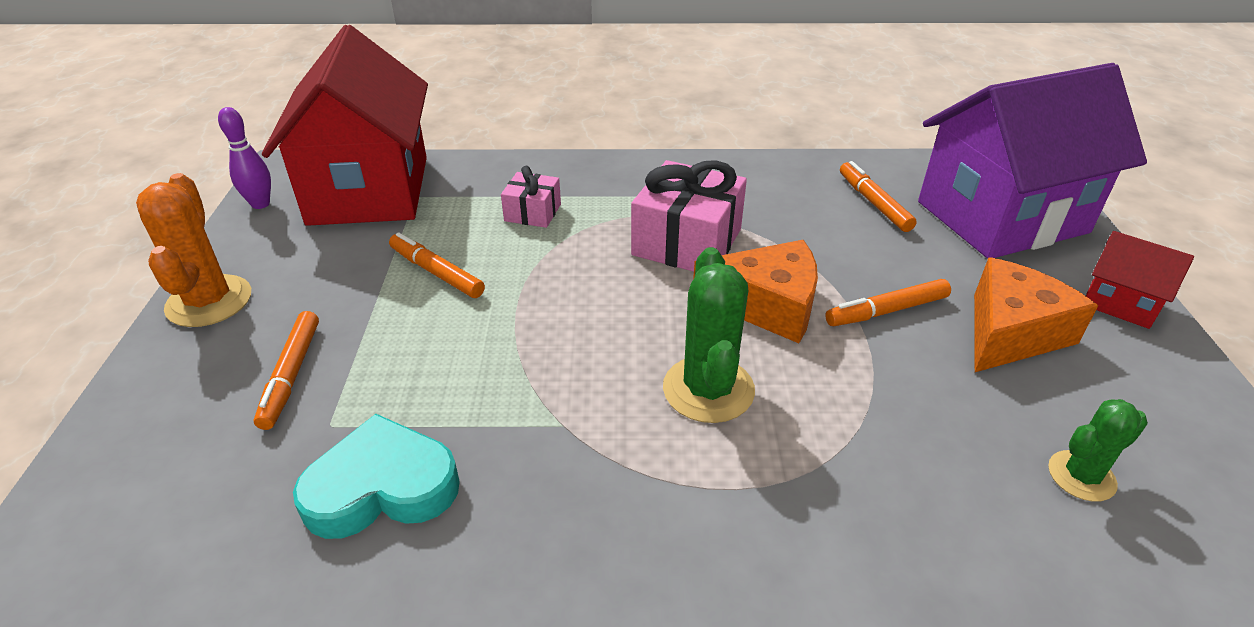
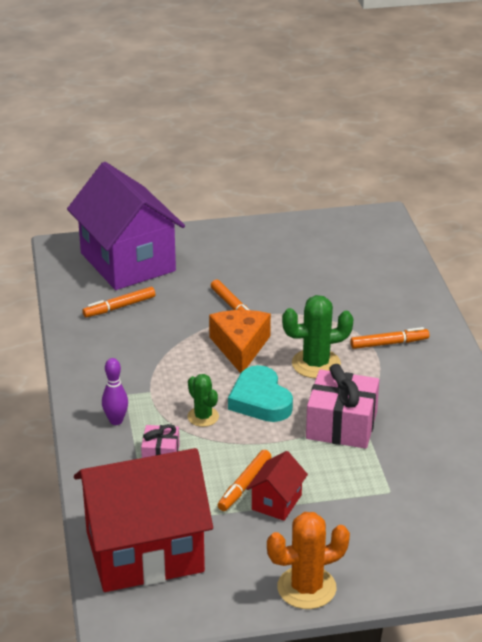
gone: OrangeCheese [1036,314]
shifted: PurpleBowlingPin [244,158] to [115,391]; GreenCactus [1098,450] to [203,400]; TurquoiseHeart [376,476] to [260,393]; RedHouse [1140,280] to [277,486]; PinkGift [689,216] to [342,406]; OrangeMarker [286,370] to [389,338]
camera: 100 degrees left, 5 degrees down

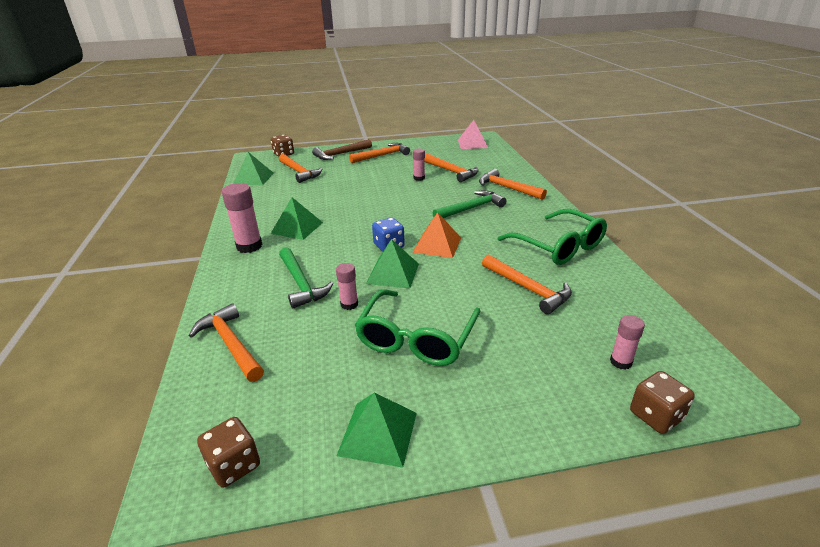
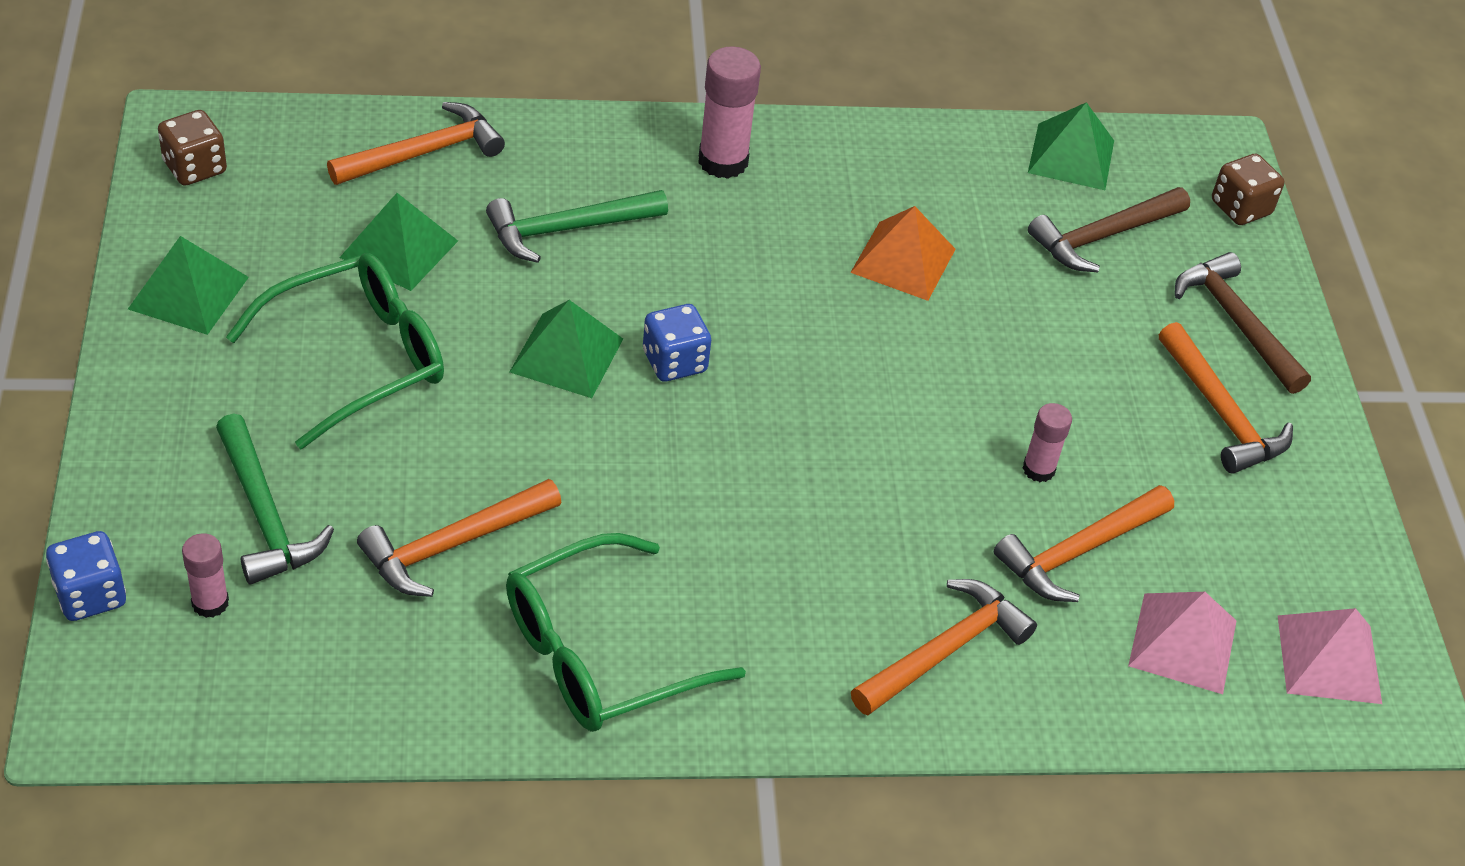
gone: PinkGlueStick [347,286]
new: PinkPyramid [1182,643]
shifted: GreenHammer [469,204] to [275,499]; GreenPyramid [297,218] to [398,242]; OrangePyramid [436,235] to [903,253]
repainted: BrownDice [662,402] to BlueDice [86,576]; OrangeHammer [300,168] to BrownHammer [1109,229]
rotated: GreenGlasses [418,327] = [335,351] 120 degrees clockwise
camera: 90 degrees right, 15 degrees up

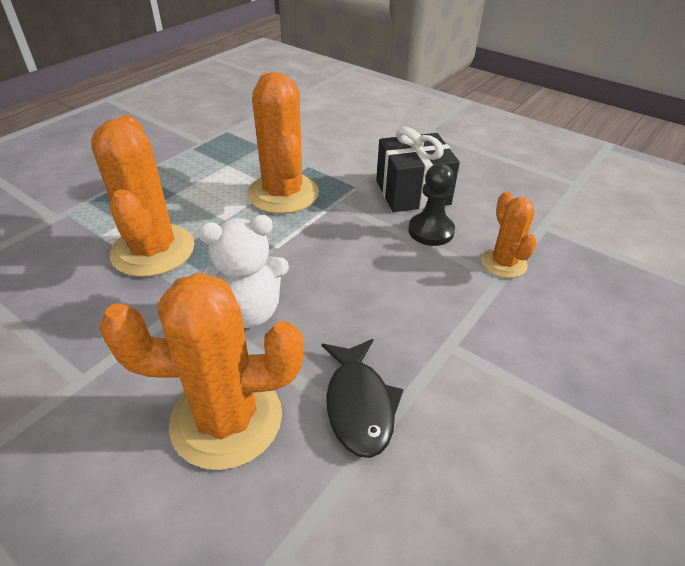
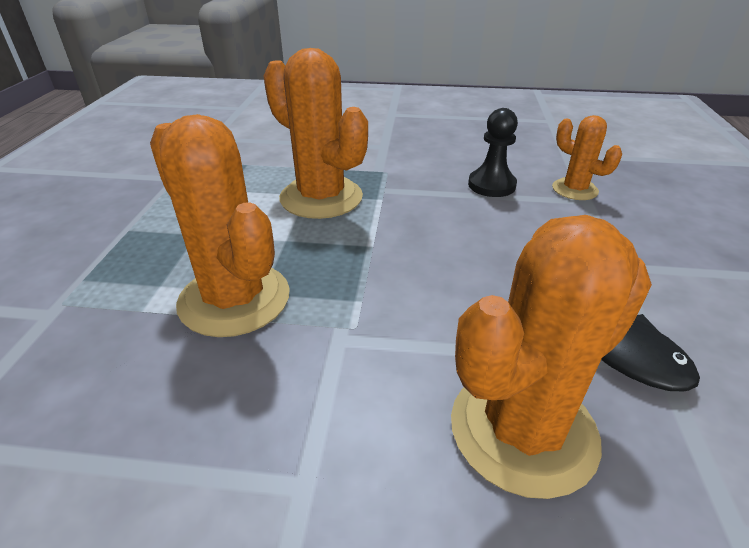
gone: WhiteTeddyBear [242,271]; BlackGift [418,169]
camera: 30 degrees left, 5 degrees down

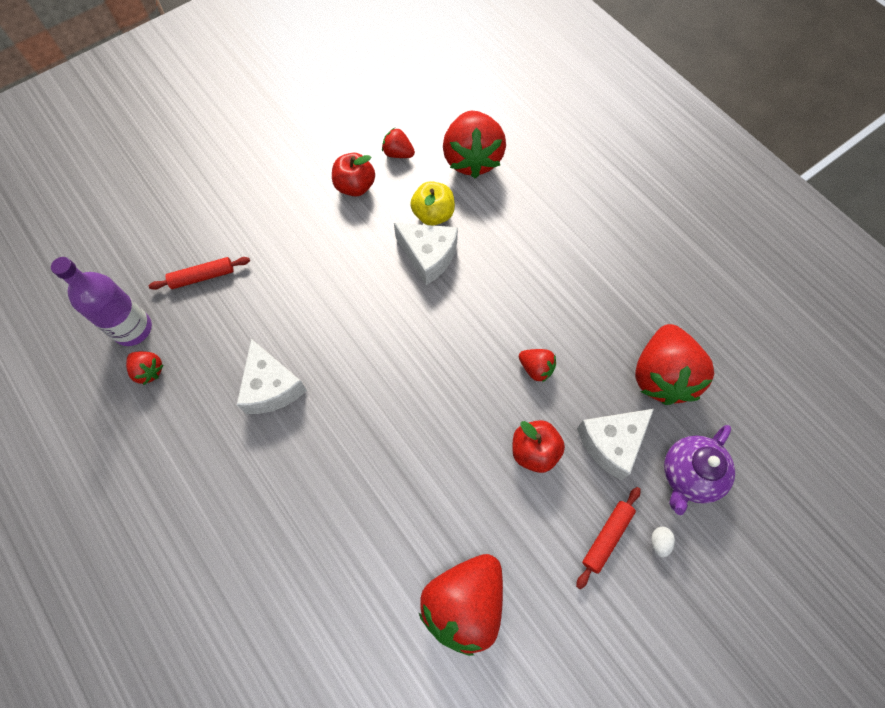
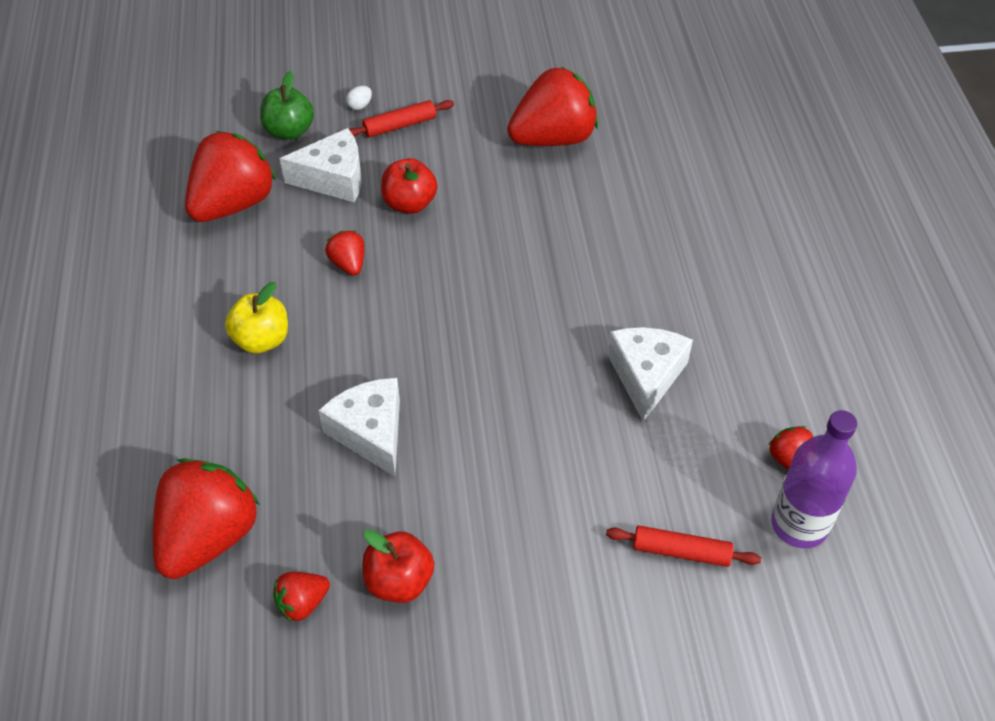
shifted: YellowApple [432,203] to [256,318]
swapped: PurpleTeapot [699,470] to GreenApple [287,105]
rotated: RedStrawberry [398,143] = [301,597] 90 degrees clockwise
camera: 150 degrees left, 15 degrees down

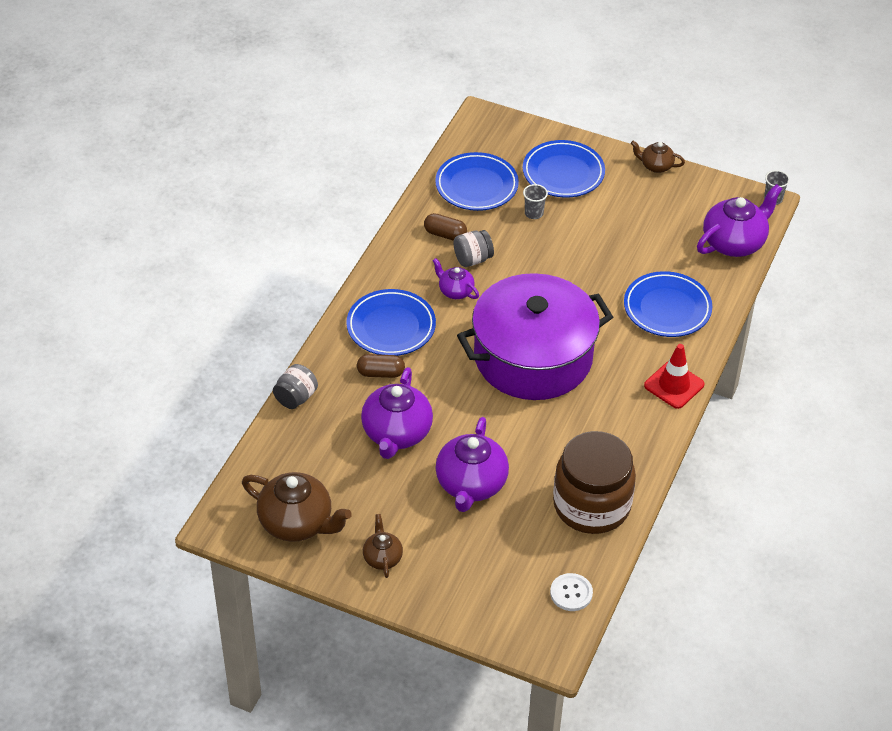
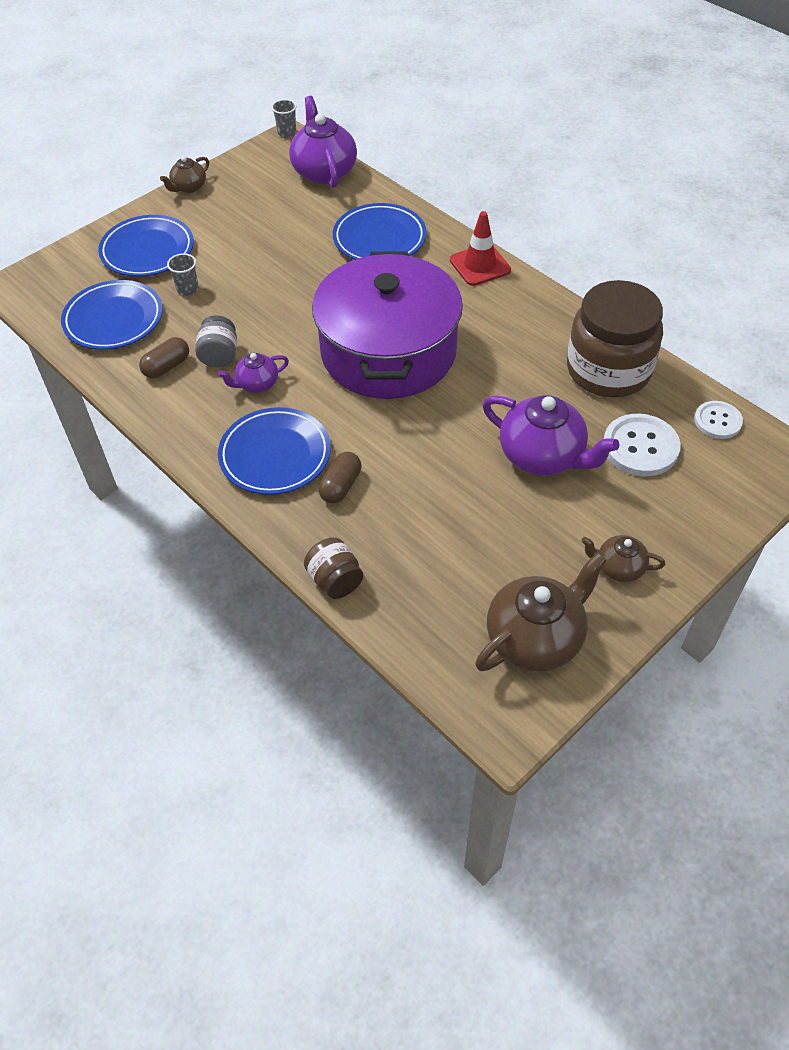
gone: PurpleTeapot [397,413]
new: WhiteButton [642,445]
repainted: GreyJar [295,386] to BrownJar [333,568]
camera: 65 degrees left, 5 degrees up

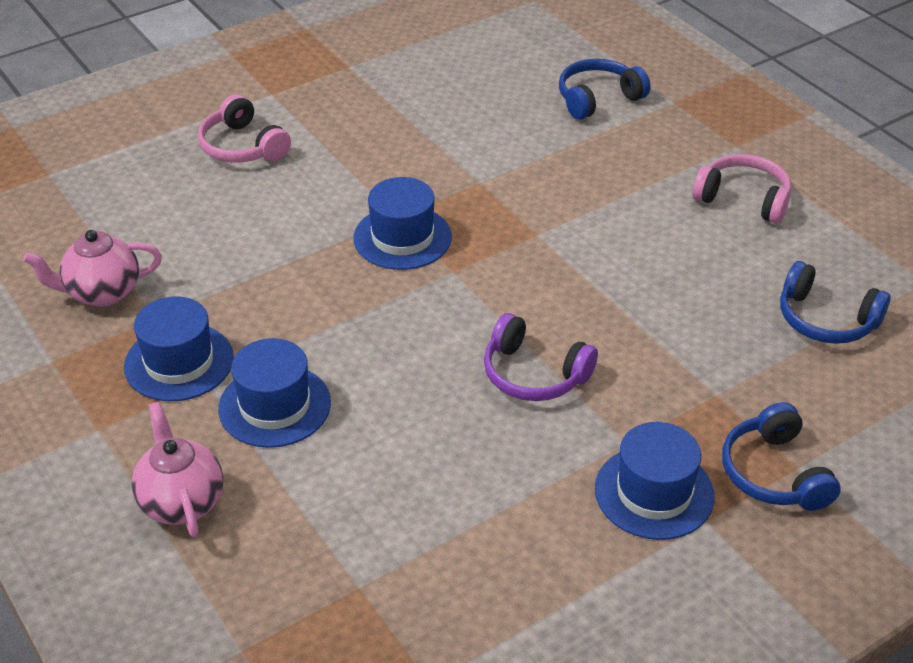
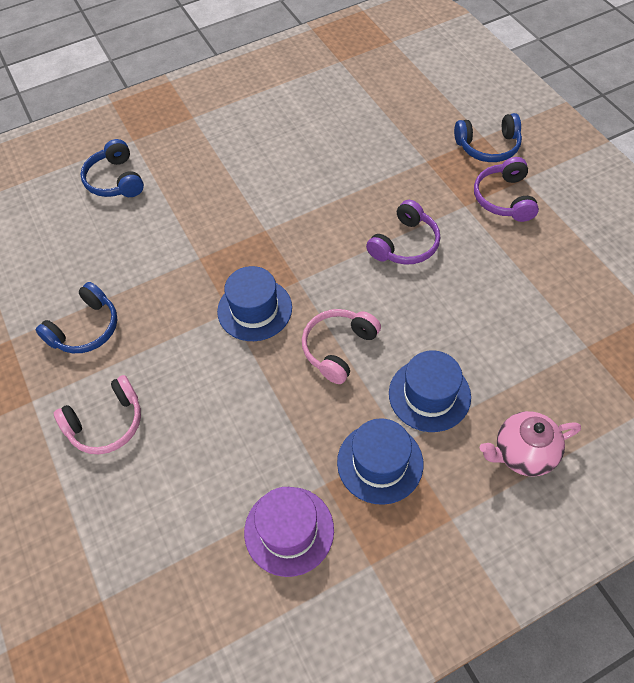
shifted: BlueHeadphones [835,302] to [76,317]; PinkHeadphones [741,189] to [341,346]
swapped: PinkTeapot [92,268] to PurpleHat [289,532]; BlueHat [654,481] to PurpleHeadphones [506,189]
camera: 80 degrees left, 15 degrees up

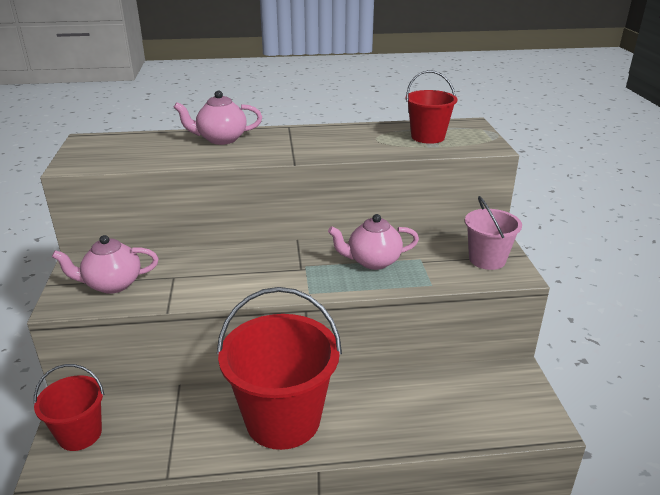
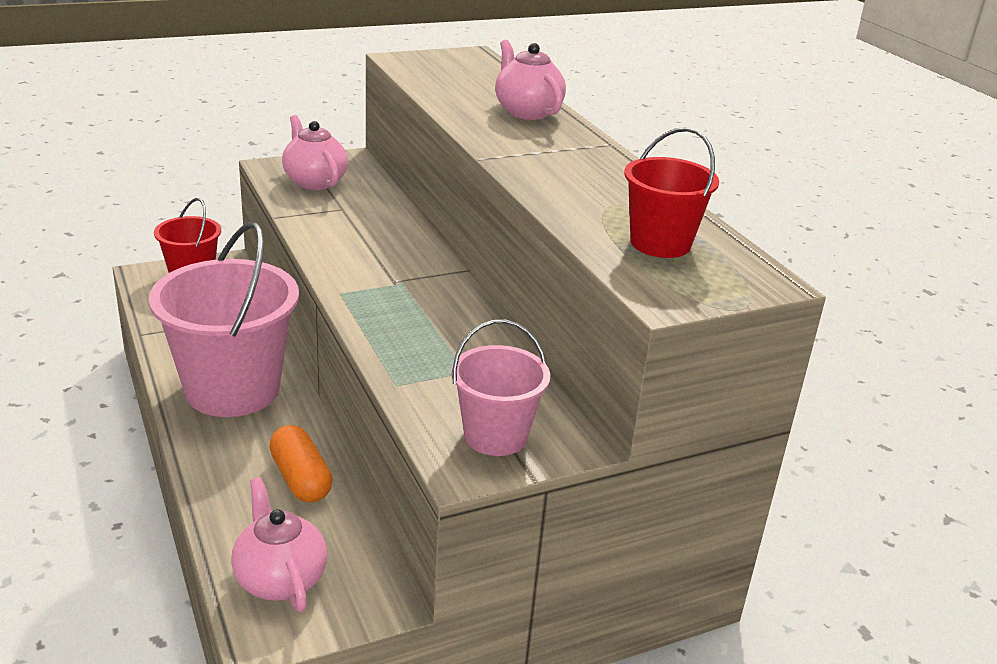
new: OrangeCapsule [301,464]
shifted: PinkTeapot [373,242] to [279,544]
repainted: RedBucket [279,368] to PinkBucket [224,319]
camera: 70 degrees right, 0 degrees up

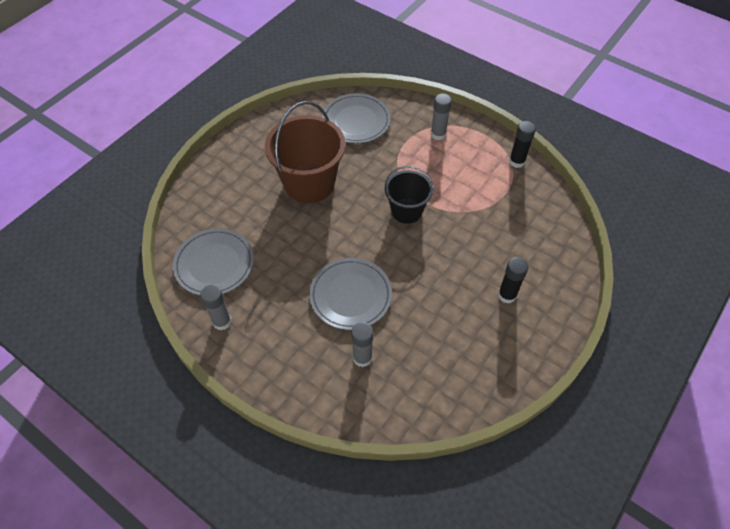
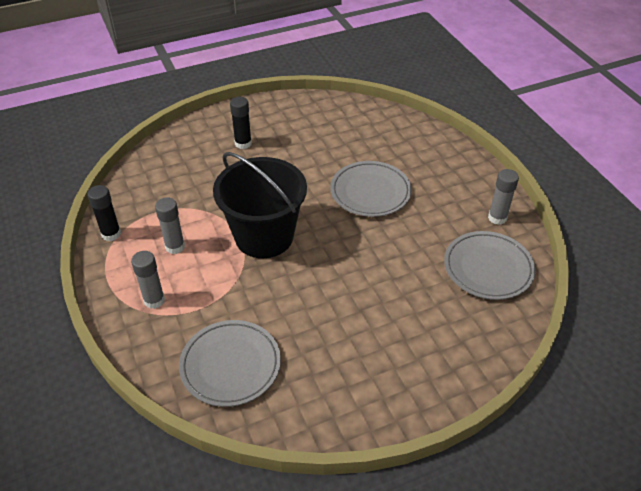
gone: BrownBucket [305,152]
shifted: GreyGlueStick [362,344] to [170,225]
scaled: BlackBucket [409,195] = [260,205] x1.67
camera: 150 degrees left, 10 degrees down

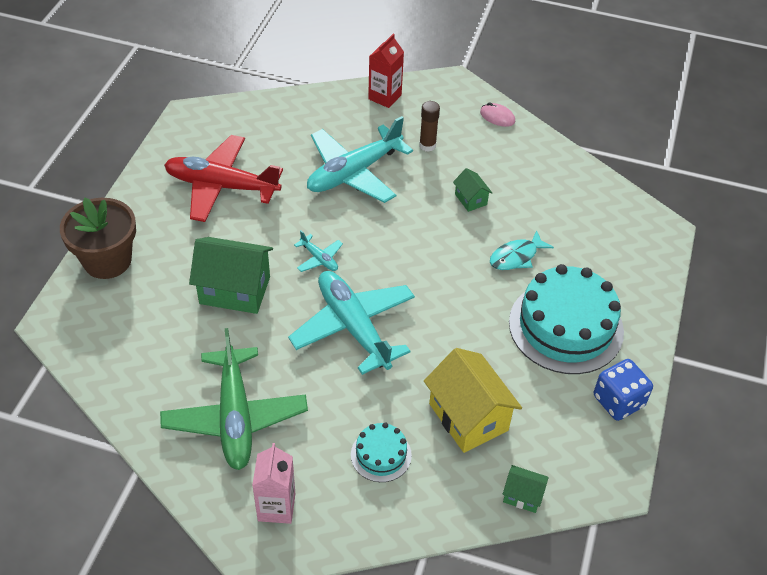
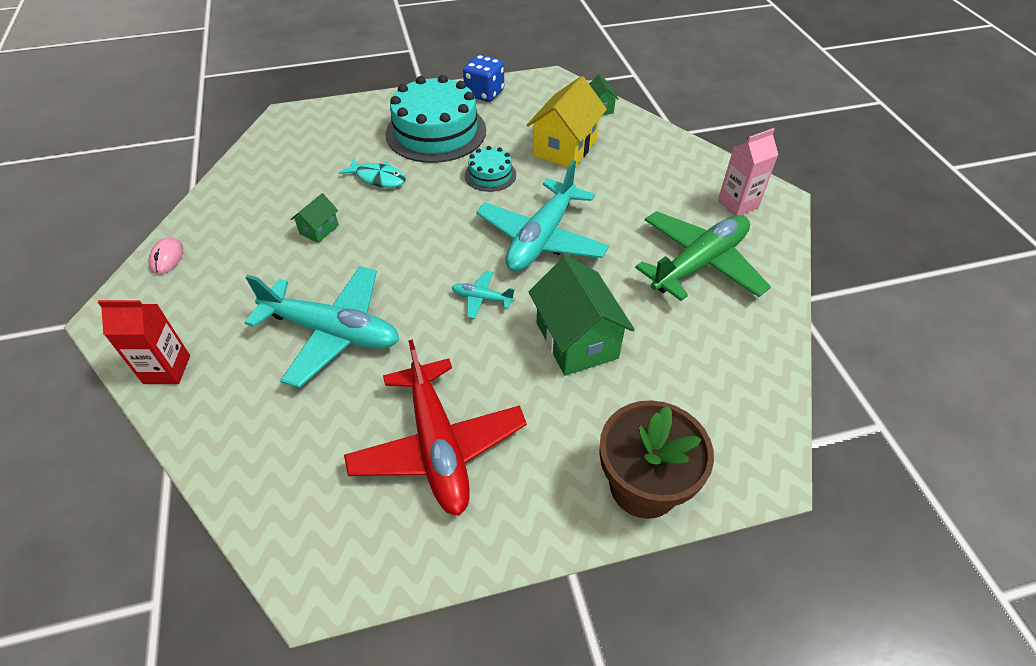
gone: BrownGlueStick [429,126]
shifted: TurquoiseCake [381,452] to [490,169]
rotated: TurquoisePlane [318,251] = [483,295] 90 degrees counterclockwise
camera: 120 degrees left, 0 degrees up

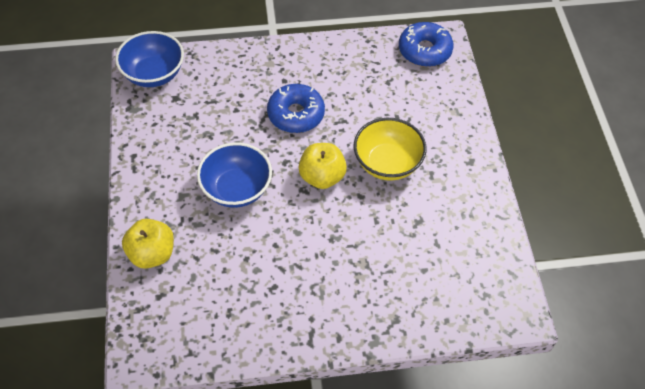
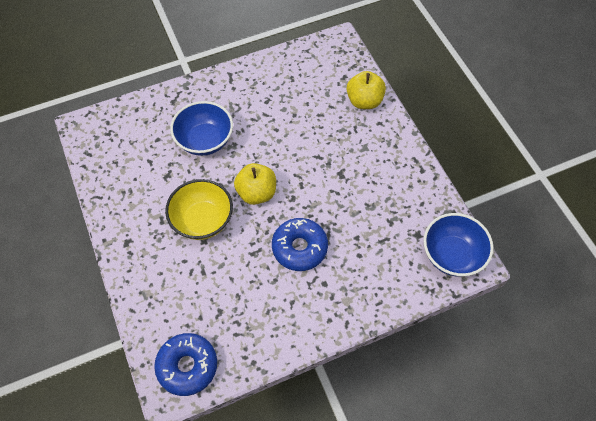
shifted: BlueBowl [234,175] to [201,128]
camera: 165 degrees right, 5 degrees up

